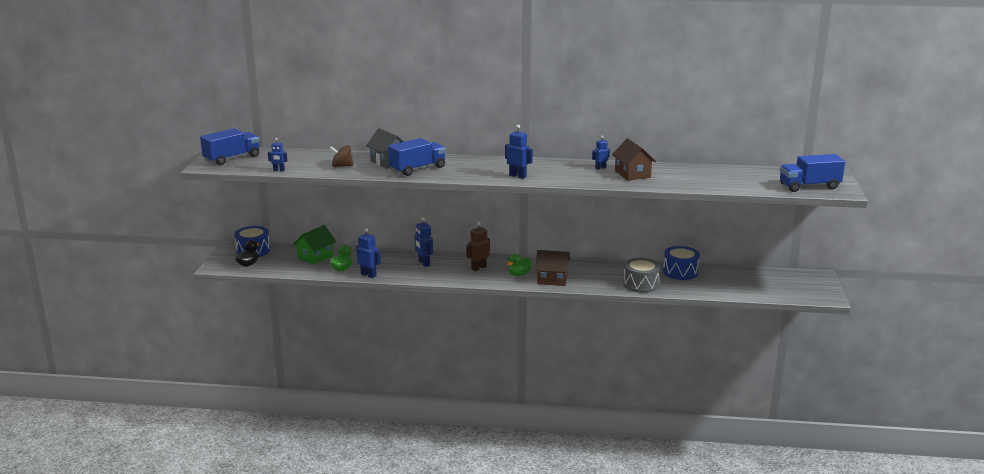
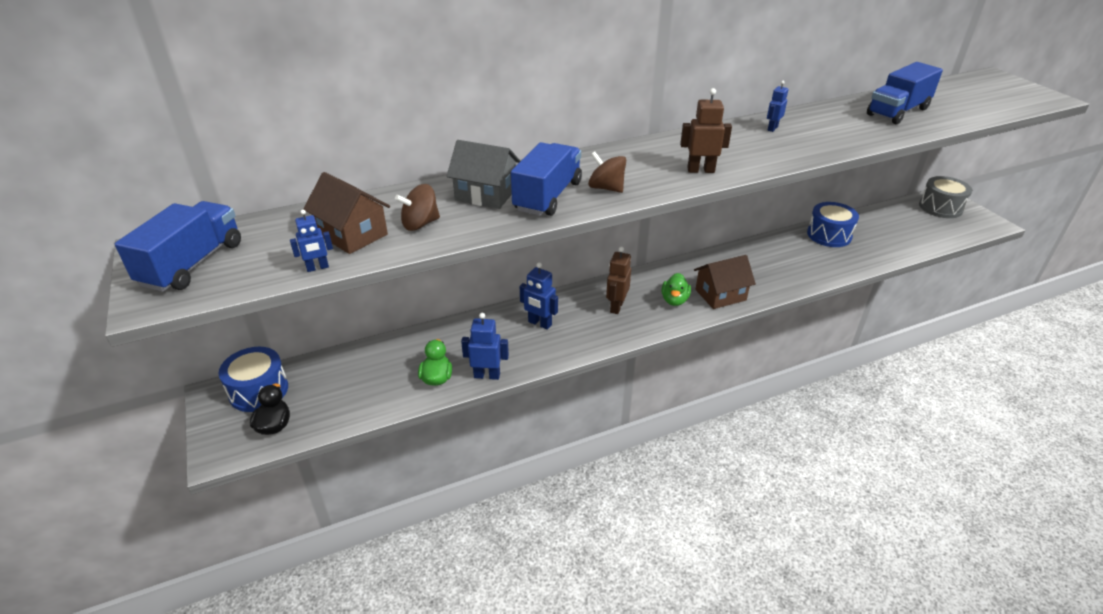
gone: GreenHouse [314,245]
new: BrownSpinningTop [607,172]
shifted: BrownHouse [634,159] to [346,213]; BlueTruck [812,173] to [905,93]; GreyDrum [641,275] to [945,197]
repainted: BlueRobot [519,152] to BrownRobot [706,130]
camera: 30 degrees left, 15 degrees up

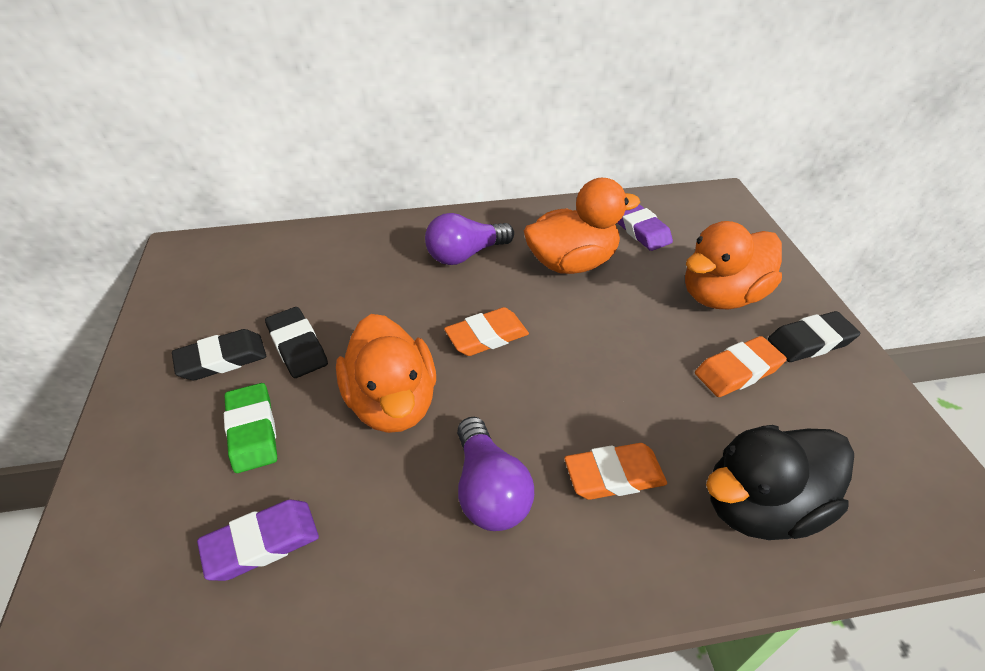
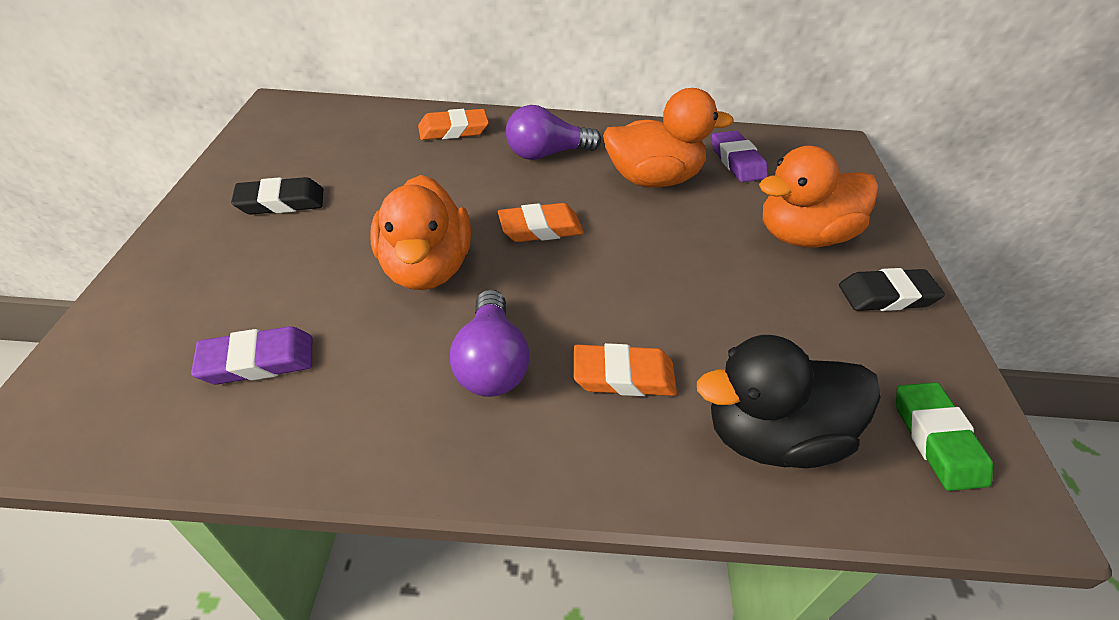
gone: BlackEraser [296,342]
shifted: OrangeEraser [741,366] to [453,124]; GreenEraser [250,428] to [944,436]
camera: 10 degrees right, 0 degrees up

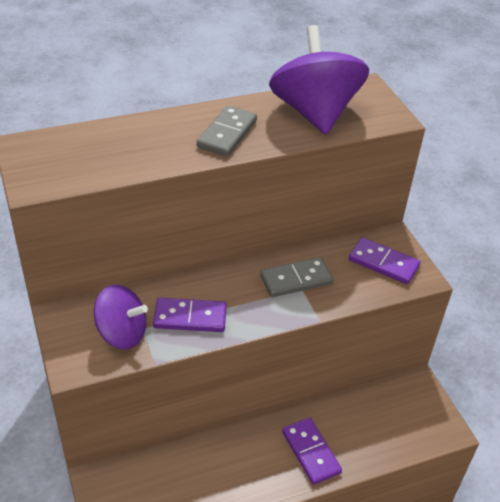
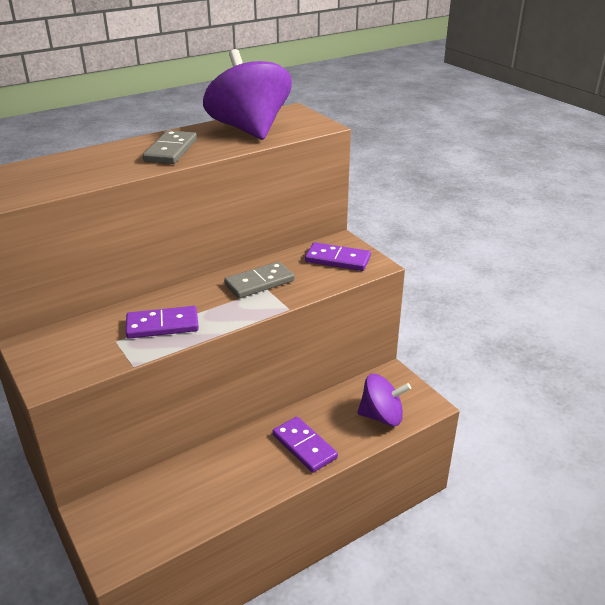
shifted: PurpleSpinningTop [121,317] to [384,400]
camera: 10 degrees left, 10 degrees down

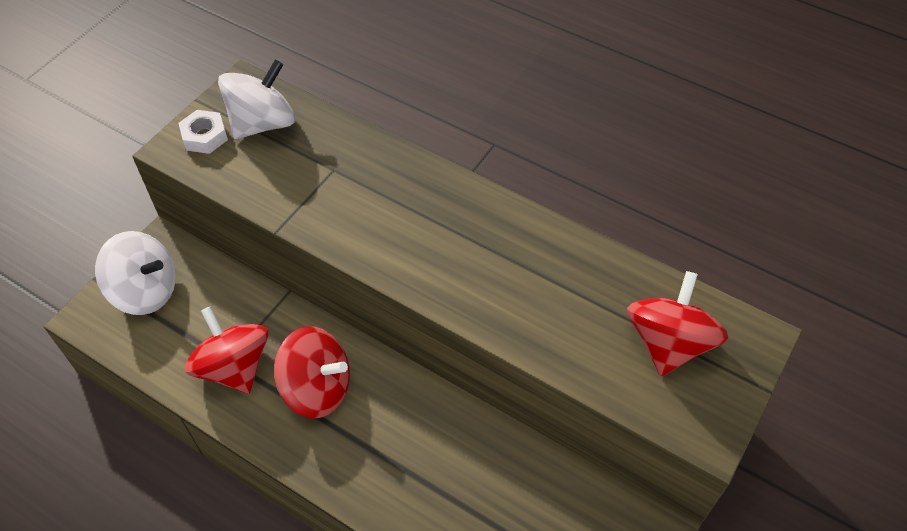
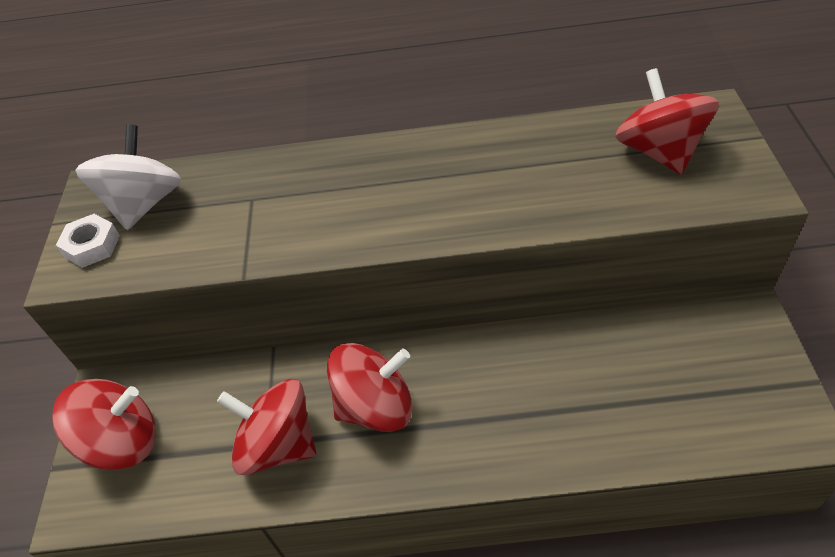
repainted: WhiteSpinningTop [135,273] to RedSpinningTop [104,424]
camera: 30 degrees left, 5 degrees down

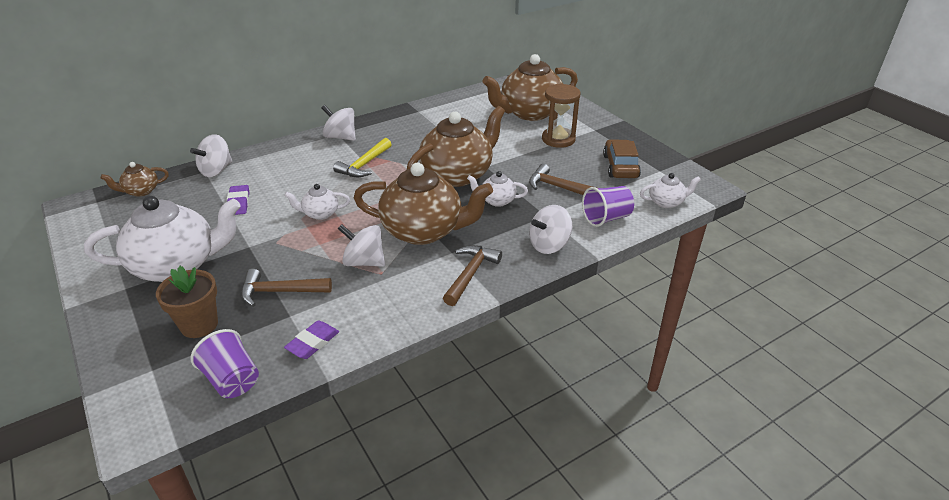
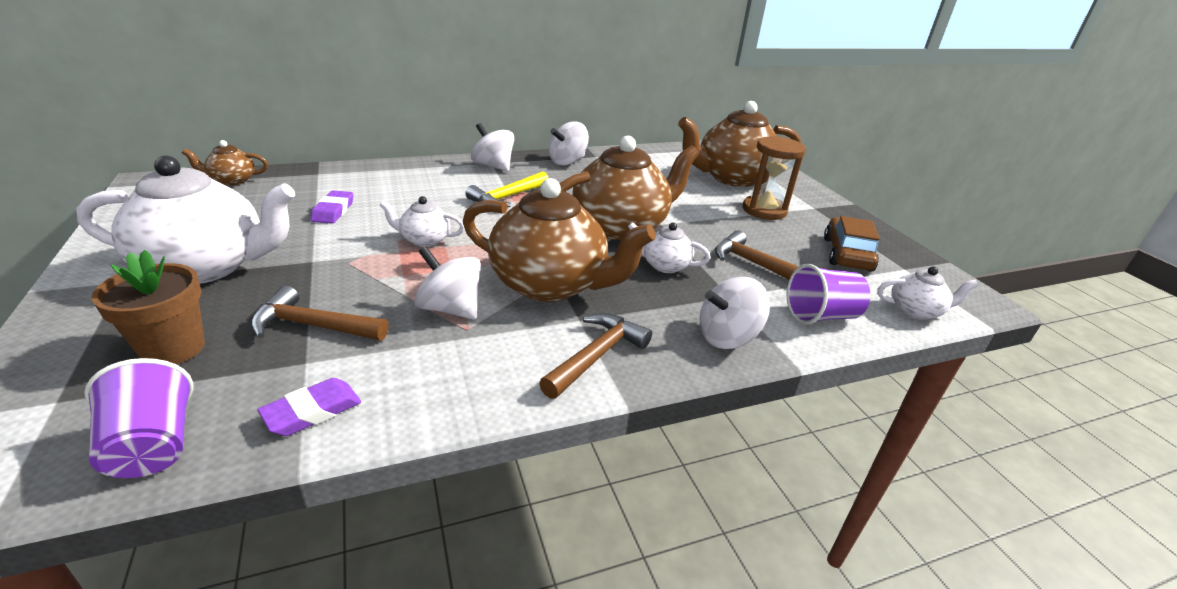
shifted: WhiteSpinningTop [211,155] to [569,143]
camera: 10 degrees right, 5 degrees down

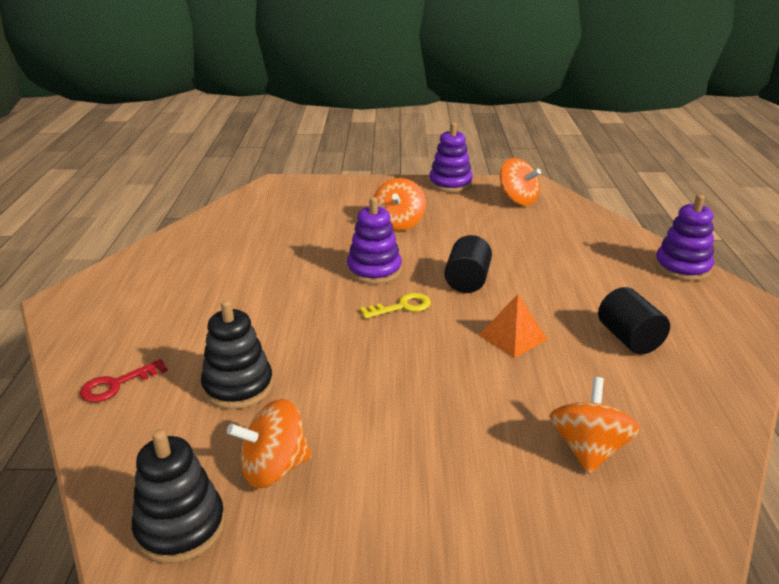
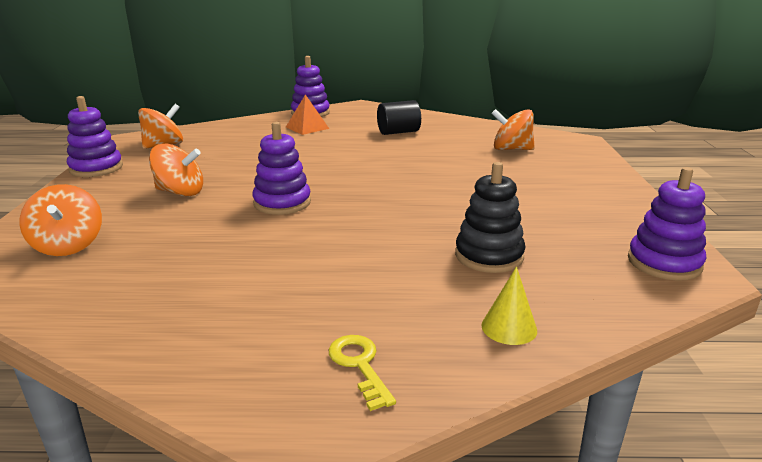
gone: BlackCylinder [468,264]
shifted: OrangeSpinningTop [269,443] to [60,220]; OrangePyramid [513,326] to [307,114]; YellowKey [395,306] to [362,373]
swapped: RedKey [124,380] to YellowCone [509,306]
repainted: BlackStackingToy [178,496] to PurpleStackingToy [667,224]
camera: 90 degrees left, 5 degrees down

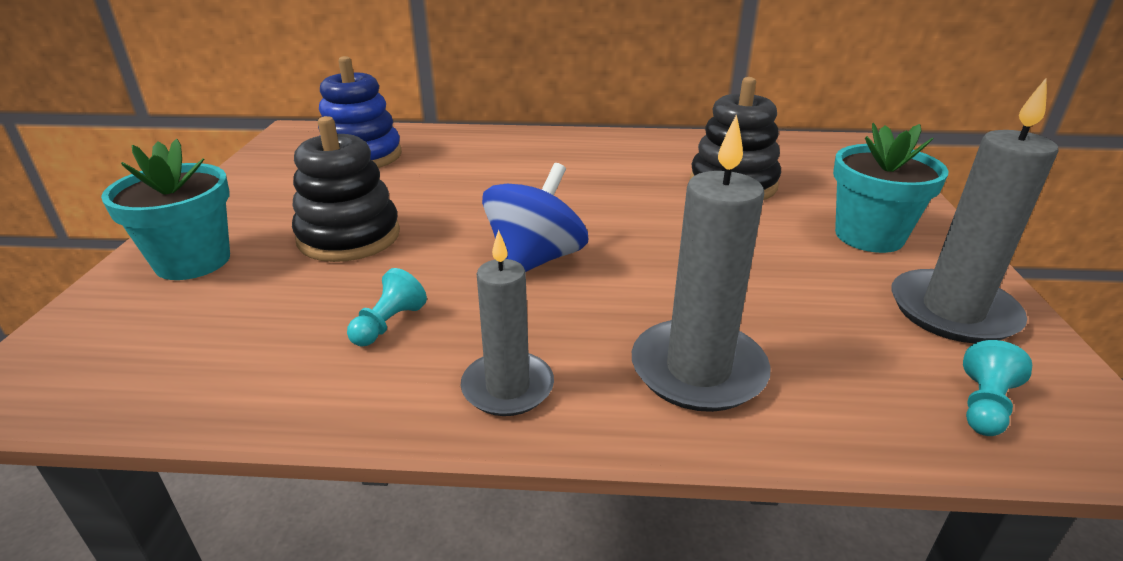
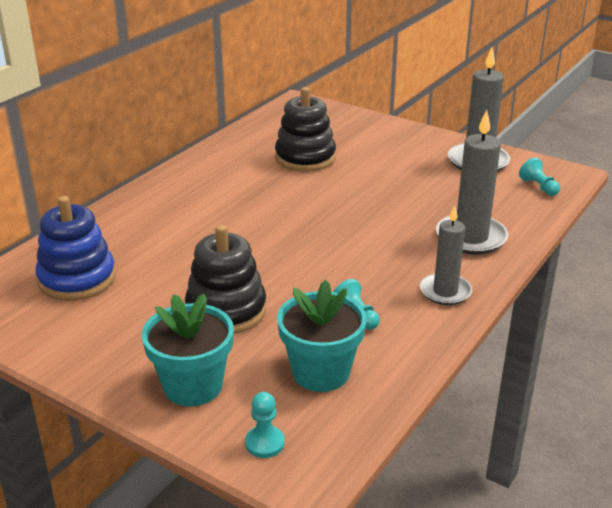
gone: BlueSpinningTop [535,217]
new: TurquoisePawn [265,425]
shifted: TurquoiseFlowerPot [891,188] to [322,336]
camera: 60 degrees left, 0 degrees up

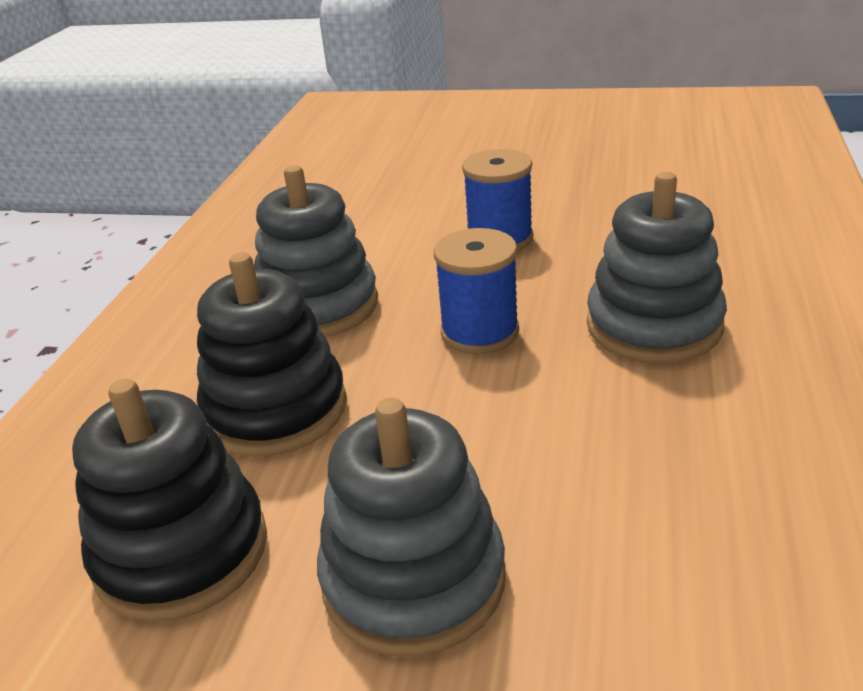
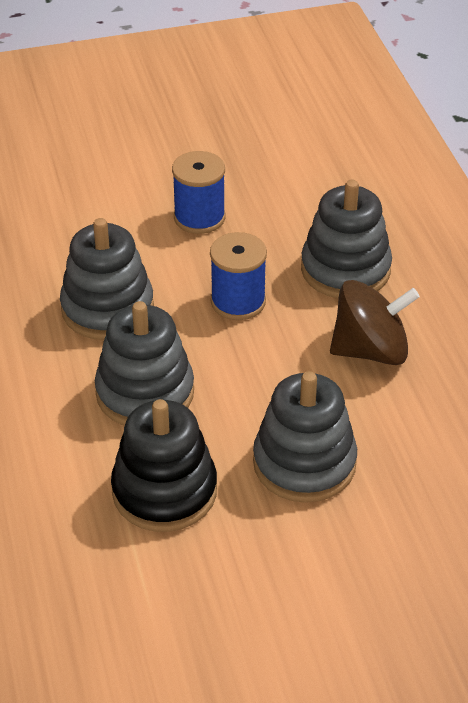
new: BrownSpinningTop [375,322]
repainted: BlackStackingToy [272,354] to GreyStackingToy [144,363]
camera: 30 degrees left, 10 degrees up

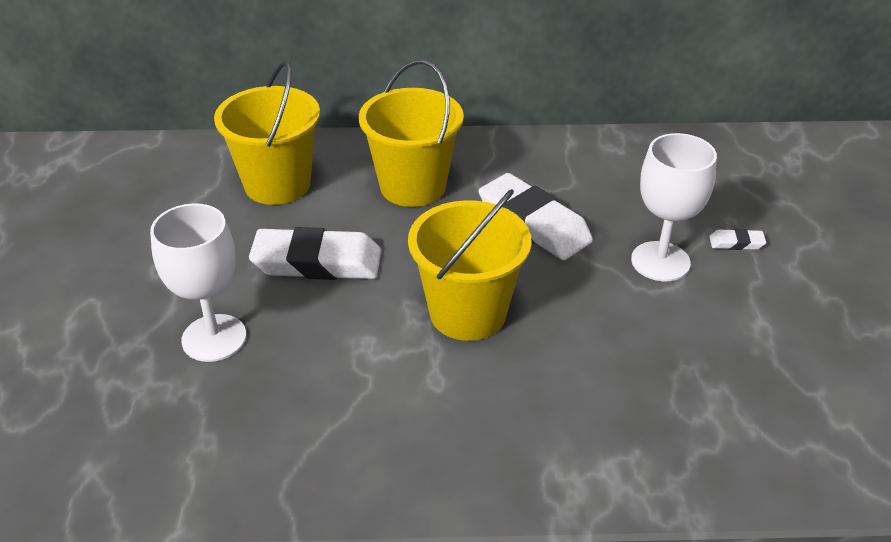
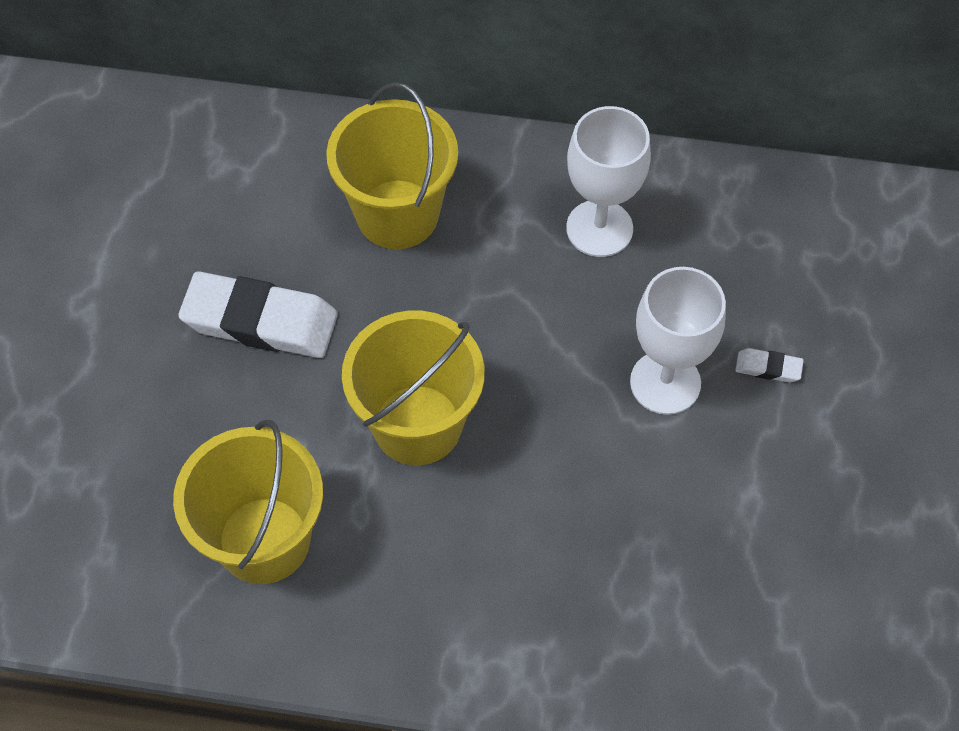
gone: WhiteEraser [536,216]
shifted: YellowBucket [267,133] to [248,502]; WhiteGoblet [198,282] to [608,181]
camera: 10 degrees right, 20 degrees up

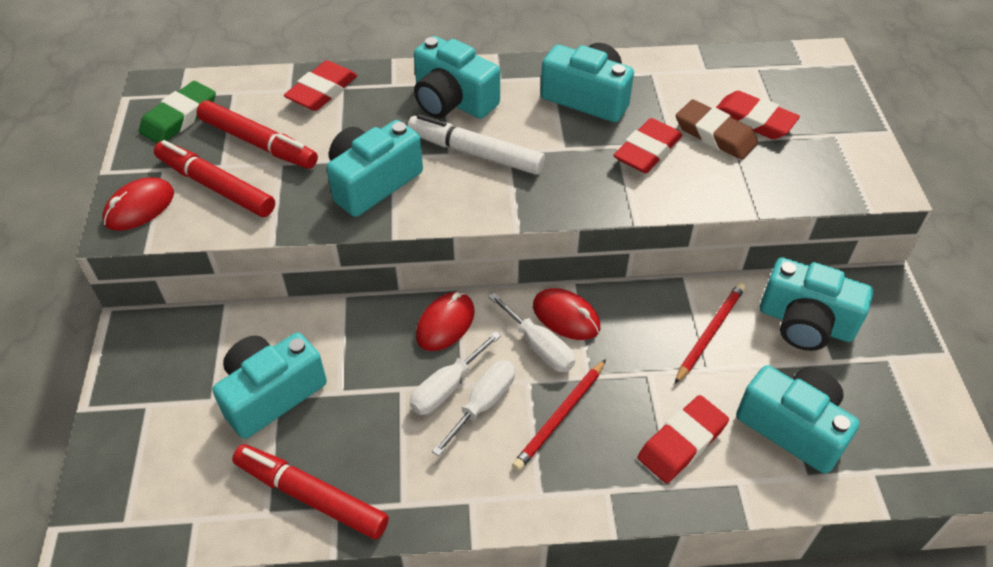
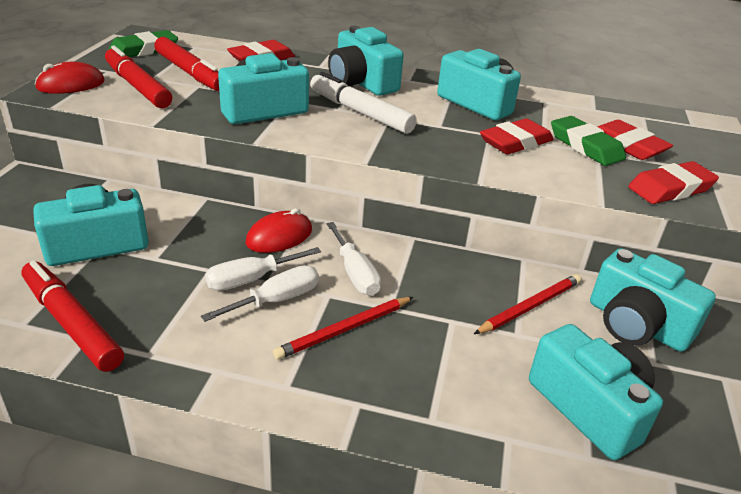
gone: RedMouse [566,314]
shifted: RedEraser [683,439] to [673,182]
repainted: BrownEraser [717,129] to GreenEraser [588,141]
camera: 15 degrees right, 15 degrees down

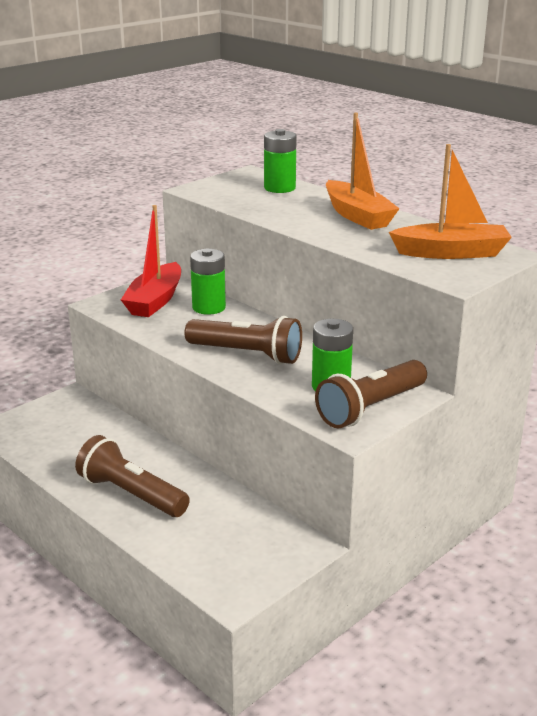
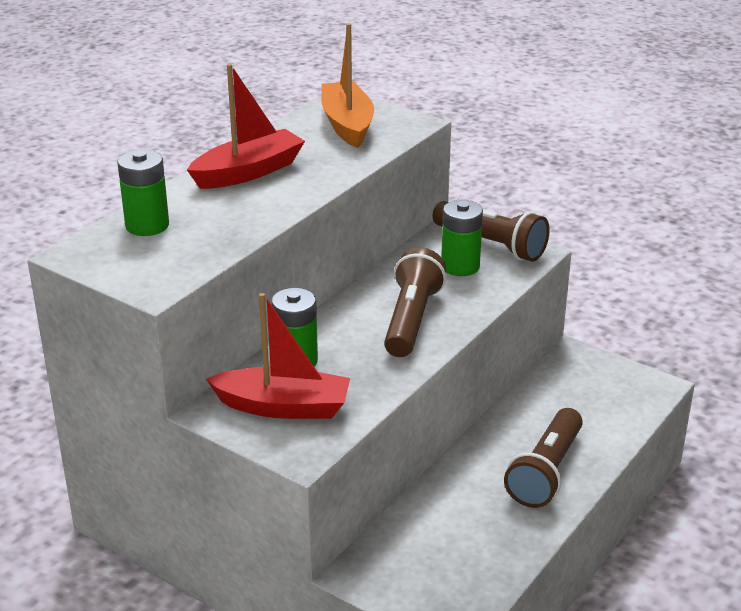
repainted: OrangeBoat [363,171] to RedBoat [246,126]
camera: 100 degrees left, 5 degrees up

